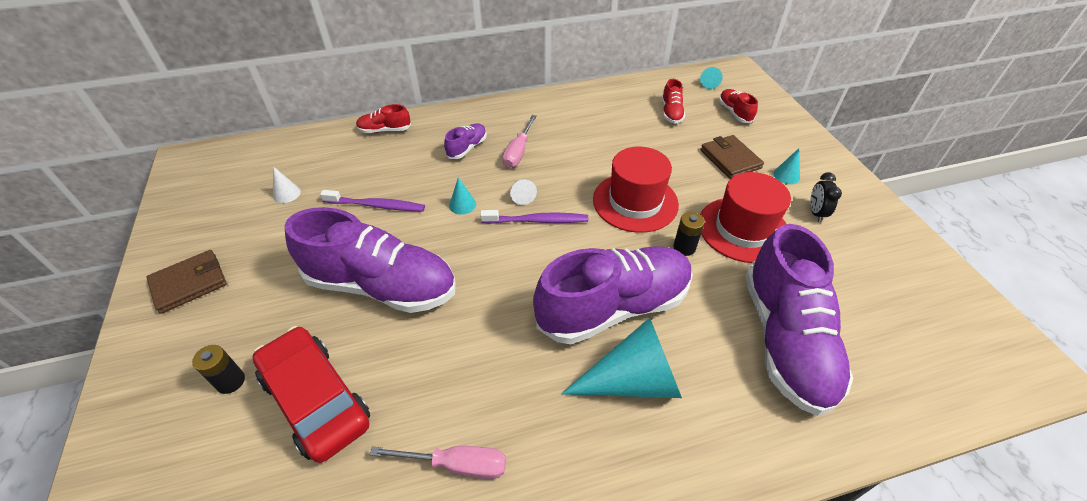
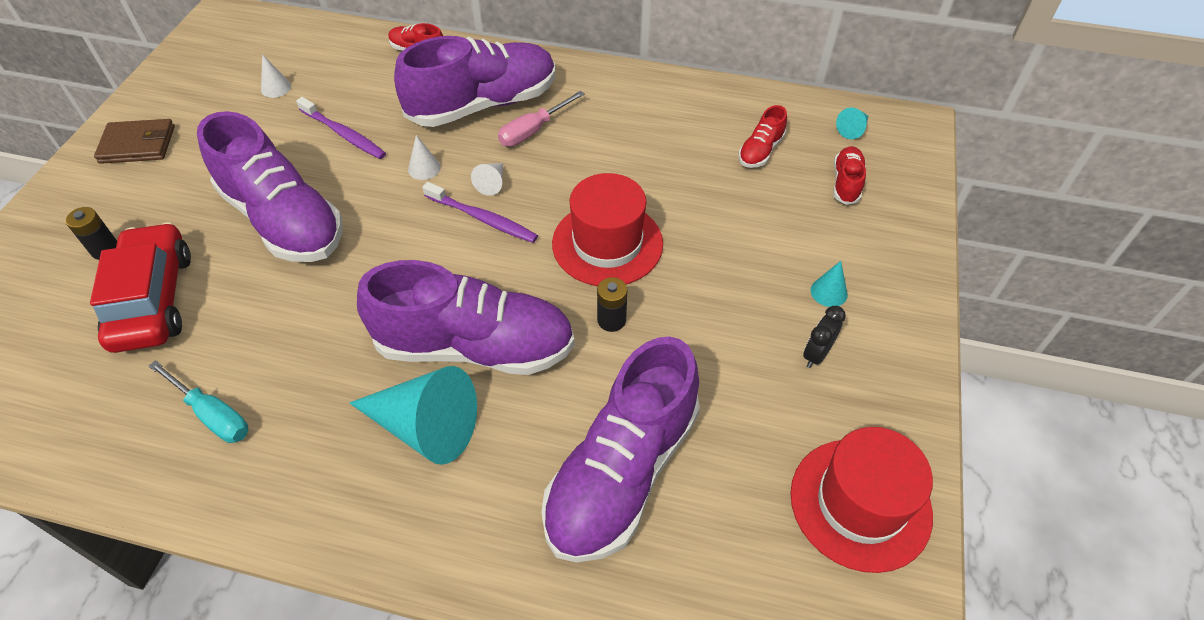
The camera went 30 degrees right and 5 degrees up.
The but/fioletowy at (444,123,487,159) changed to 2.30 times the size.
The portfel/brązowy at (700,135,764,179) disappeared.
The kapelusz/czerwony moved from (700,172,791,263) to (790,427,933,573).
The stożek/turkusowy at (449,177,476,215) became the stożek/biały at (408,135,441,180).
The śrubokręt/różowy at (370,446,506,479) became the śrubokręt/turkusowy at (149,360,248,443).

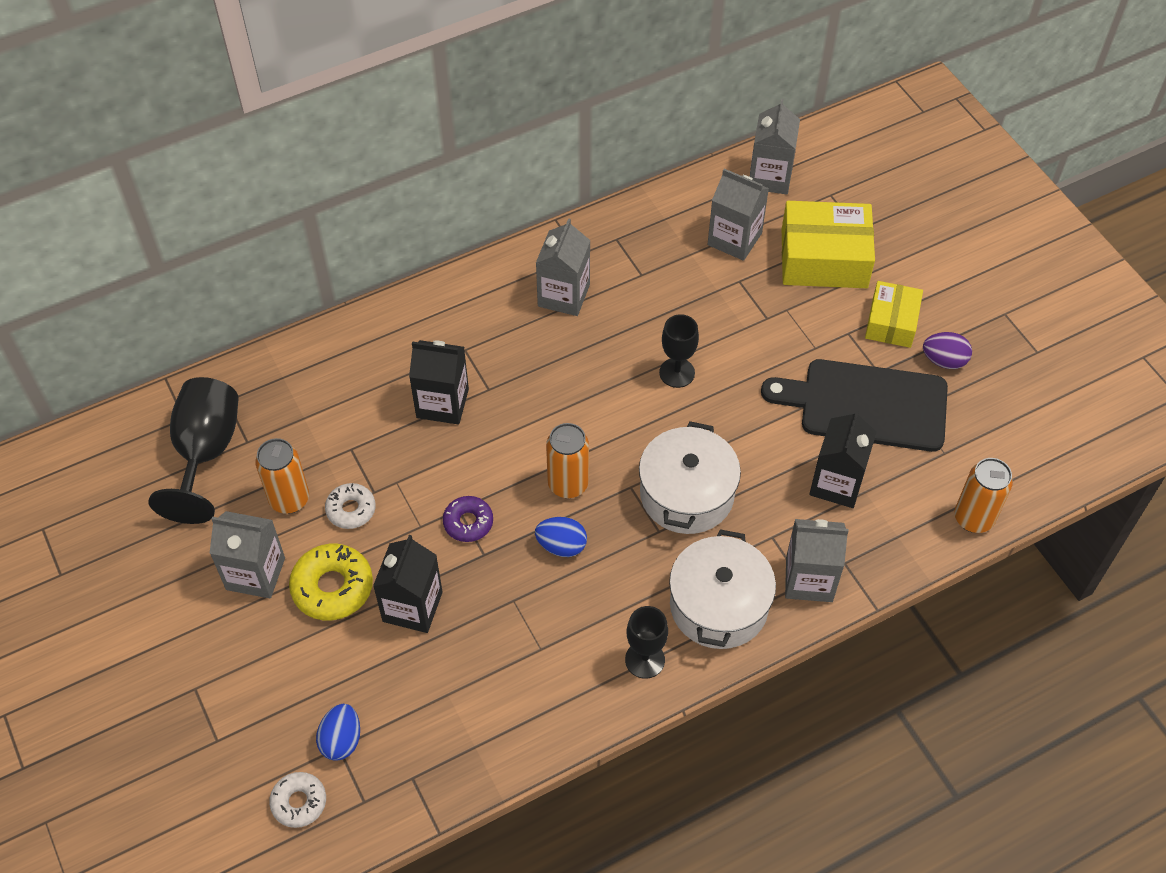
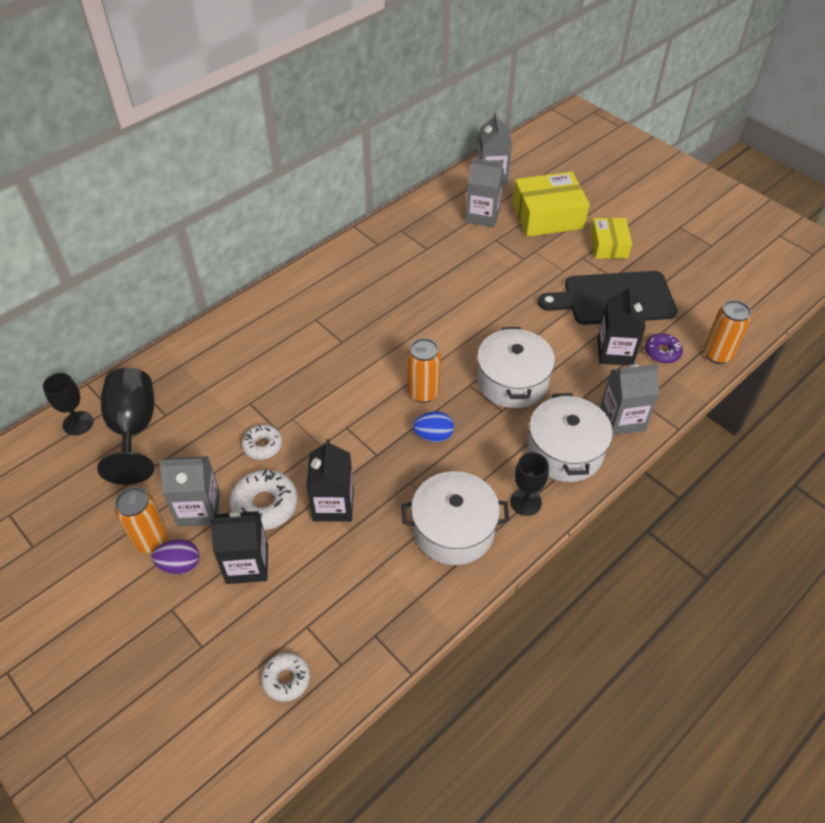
The camera went 15 degrees left and 5 degrees down.
The karton mleka/szary at (536,218,591,316) disappeared.
The kielich/czarny moved from (659,314,699,388) to (43,373,93,435).
The jajko/fioletowy moved from (923,332,972,369) to (152,539,200,574).
The karton mleka/czarny moved from (409,340,469,424) to (210,511,268,584).
The puszka/pomarańczowy moved from (255,438,309,514) to (115,487,168,553).
The donut/fioletowy moved from (443,496,493,542) to (645,333,683,364).
The donut/żółty at (289,544,373,620) became the donut/biały at (229,469,298,530).
The jajko/niebieski at (316,704,360,761) disappeared.
The garnek/biały at (402,471,510,565) appeared.

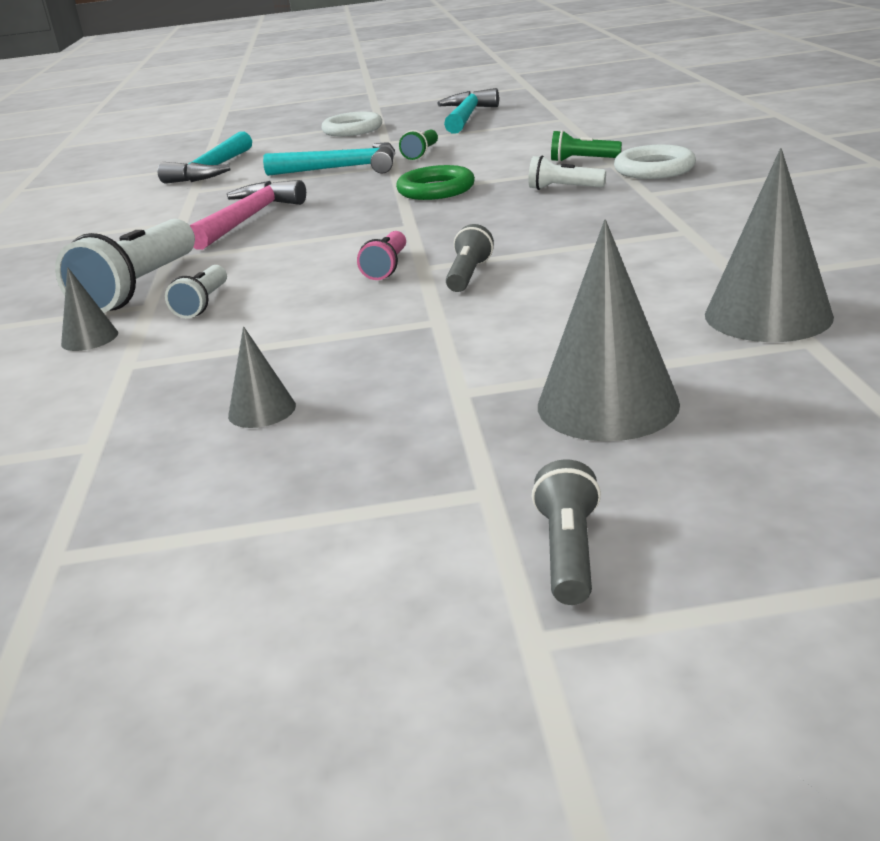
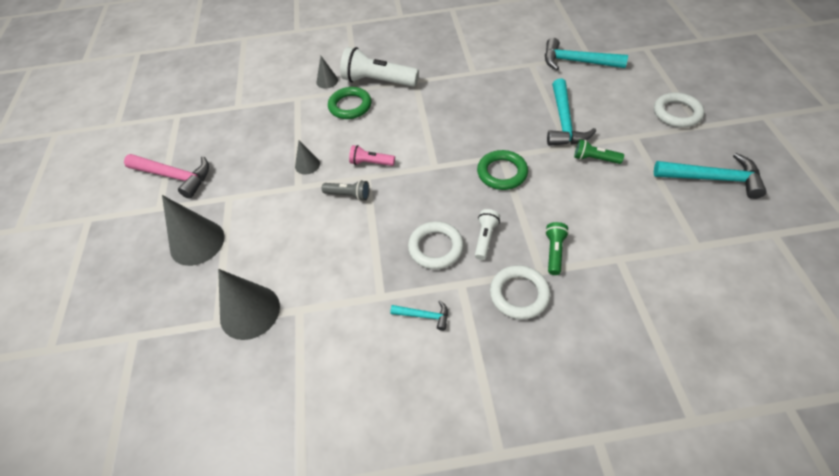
The camera went 90 degrees right and 25 degrees up.
The młotek/różowy moved from (190,180,306,250) to (124,154,209,199).
The latarka/biały at (165,265,227,318) was replaced by the pierścień/zielony at (328,87,372,119).
The stożek/szary moved from (228,326,296,428) to (295,140,320,175).
The latarka/szary at (532,459,601,605) disappeared.
The pierścień/biały at (408,221,464,269) appeared.
The młotek/turkusowy at (390,300,448,331) appeared.

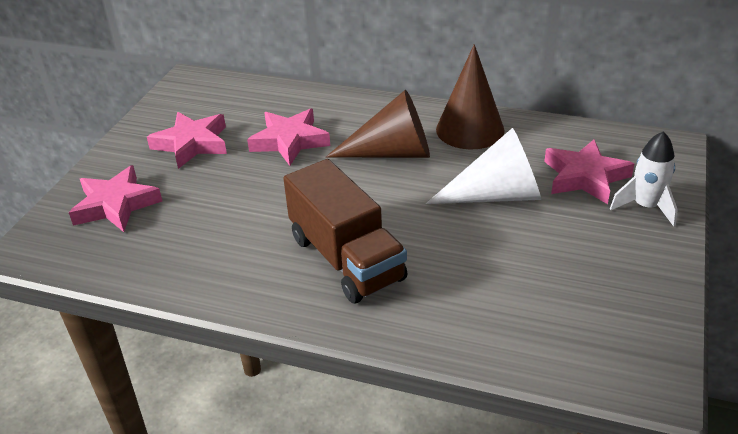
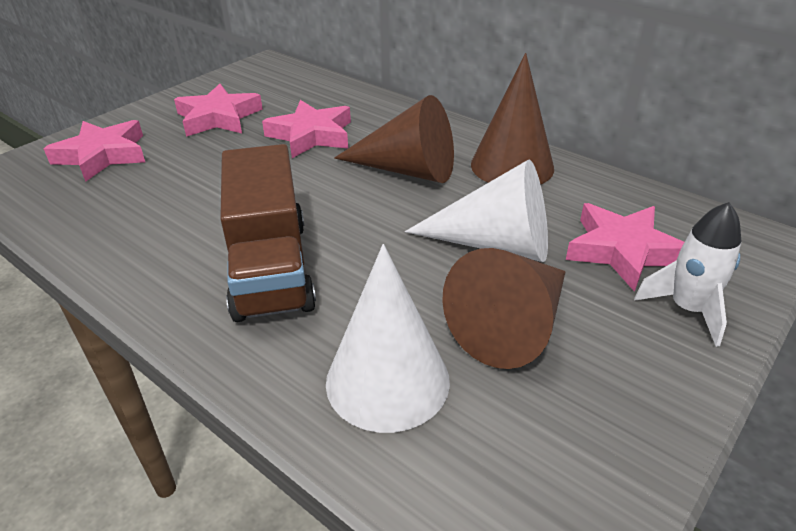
The camera went 20 degrees right and 0 degrees up.
The stożek/biały at (326,244,450,433) appeared.
The stożek/brązowy at (442,248,566,369) appeared.

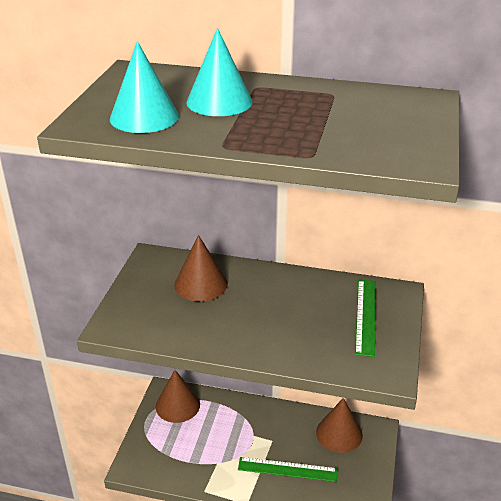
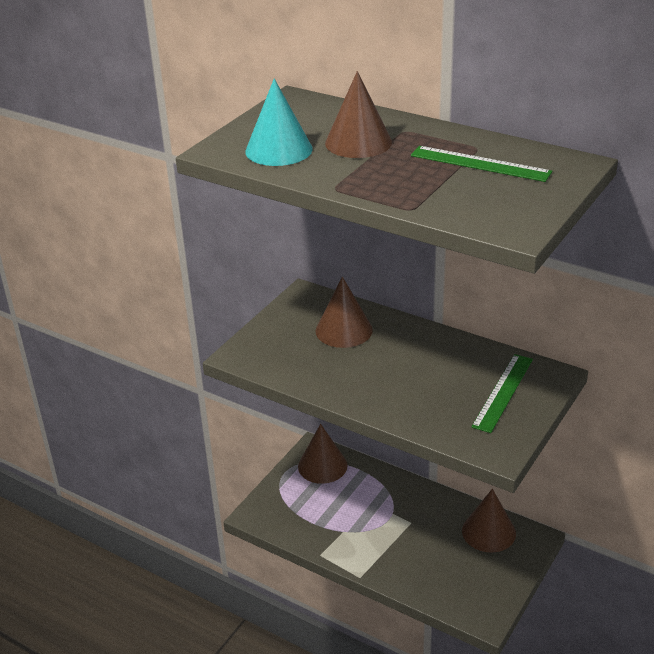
The camera went 20 degrees right and 0 degrees up.
The stożek/turkusowy at (186,28,253,116) became the stożek/brązowy at (325,71,392,158).
The linijka/zielony moved from (238,457,337,482) to (411,146,552,182).

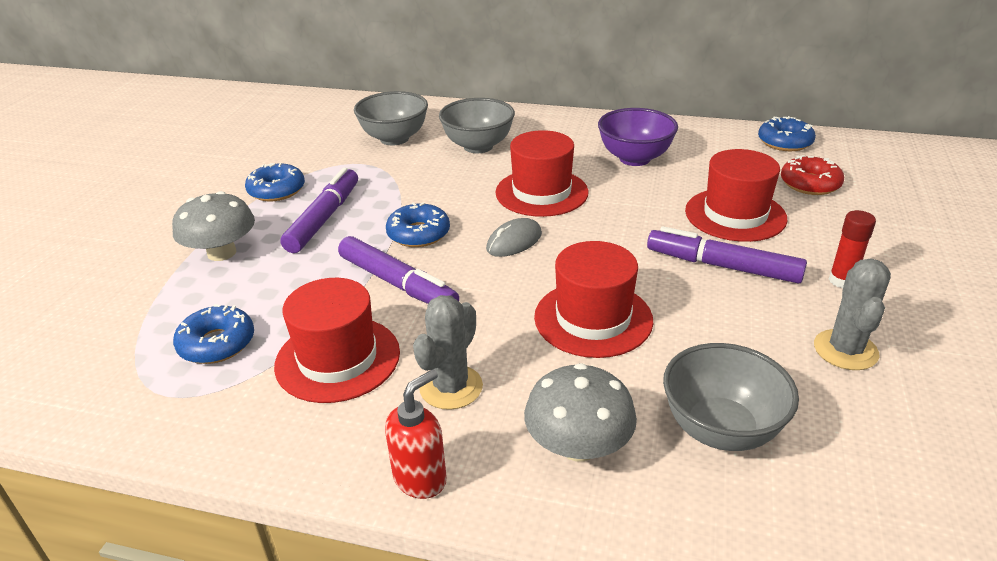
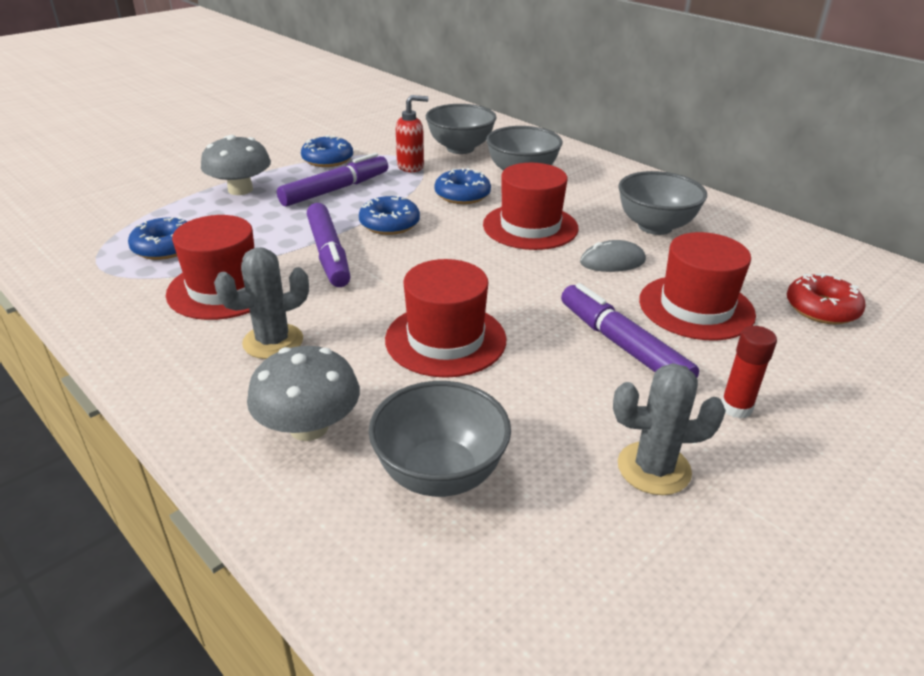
The camera went 30 degrees right and 0 degrees up.
The miska/fioletowy at (598,108,678,166) became the miska/szary at (618,171,707,235).
The donut/niebieski moved from (758,116,816,151) to (434,168,491,204).
The myszka/szary moved from (486,218,542,257) to (580,240,646,272).
The kaktus/szary at (814,259,891,370) turned 45 degrees clockwise.
The dozownik mydła/czerwony moved from (385,369,447,499) to (396,95,428,172).

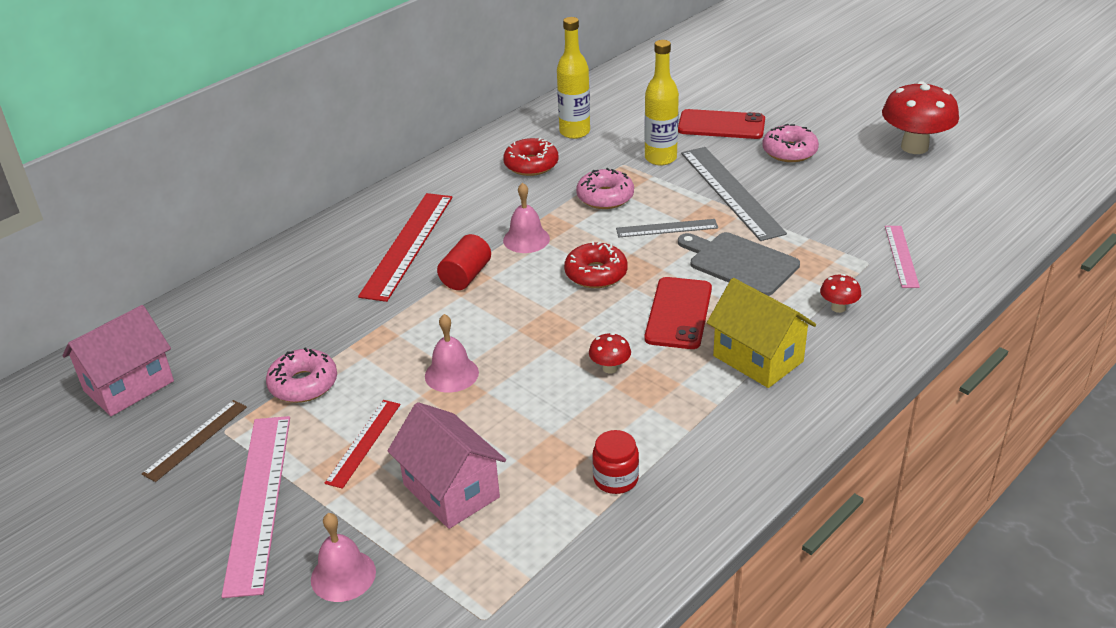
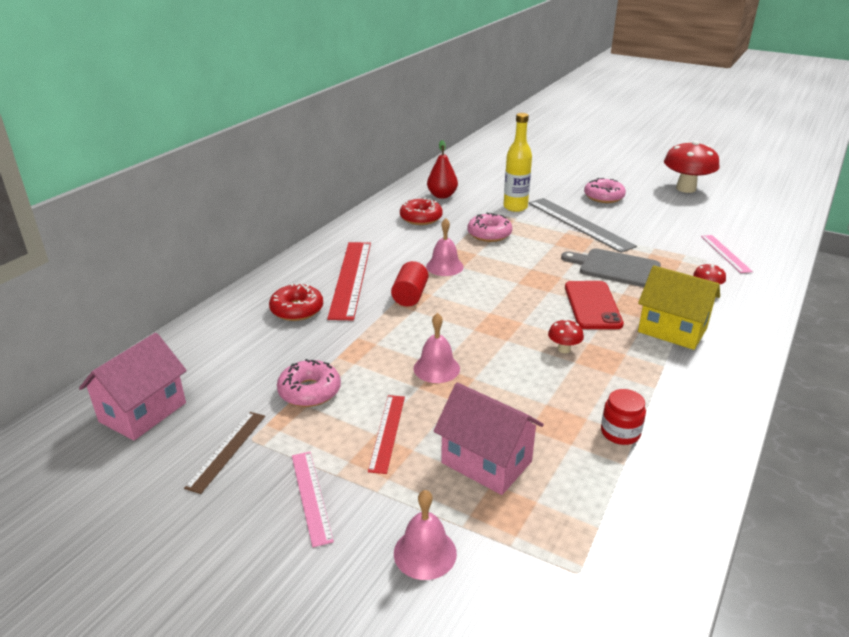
The camera went 15 degrees left and 5 degrees down.
The butelka/żółty at (557,17,590,139) was replaced by the gruszka/czerwony at (427,140,458,199).
The telefon/czerwony at (678,109,765,139) disappeared.
The linijka/szary at (616,219,718,237) disappeared.
The donut/czerwony moved from (564,241,628,288) to (269,283,323,321).
The linijka/różowy at (221,416,290,598) changed to 0.55 times the size.

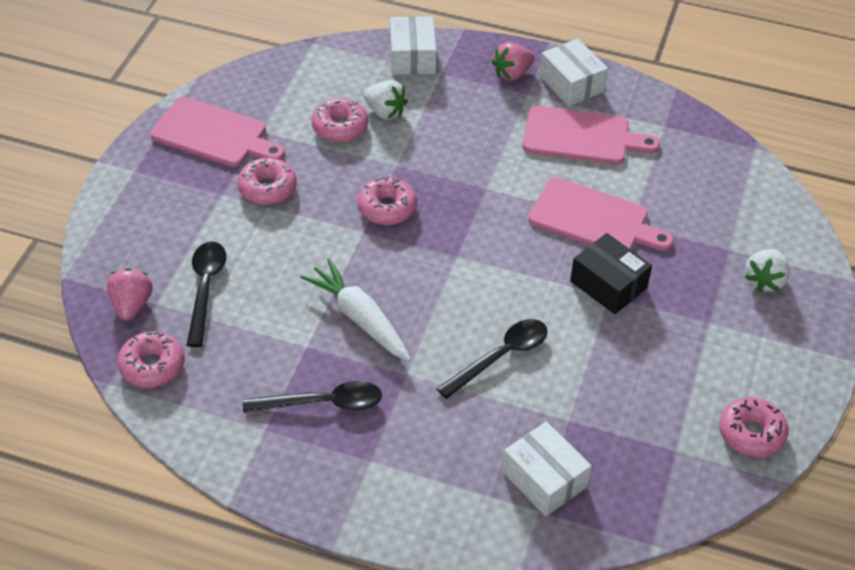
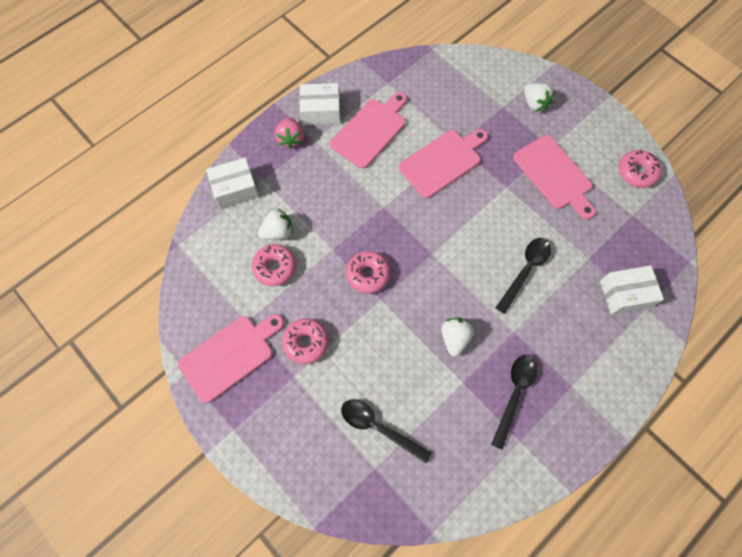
The camera went 60 degrees left and 20 degrees up.
The pudełko/biały at (390,16,436,75) turned 45 degrees counterclockwise.
The pudełko/czarny at (570,233,652,314) disappeared.
The marchewka/biały at (300,258,411,361) was replaced by the truskawka/biały at (441,317,474,356).
The truskawka/różowy at (107,268,153,321) disappeared.
The łyżka/czarny at (436,319,548,399) turned 45 degrees clockwise.
The donut/różowy at (117,331,184,388) disappeared.
The deska do krojenia/różowy at (513,135,596,219) appeared.

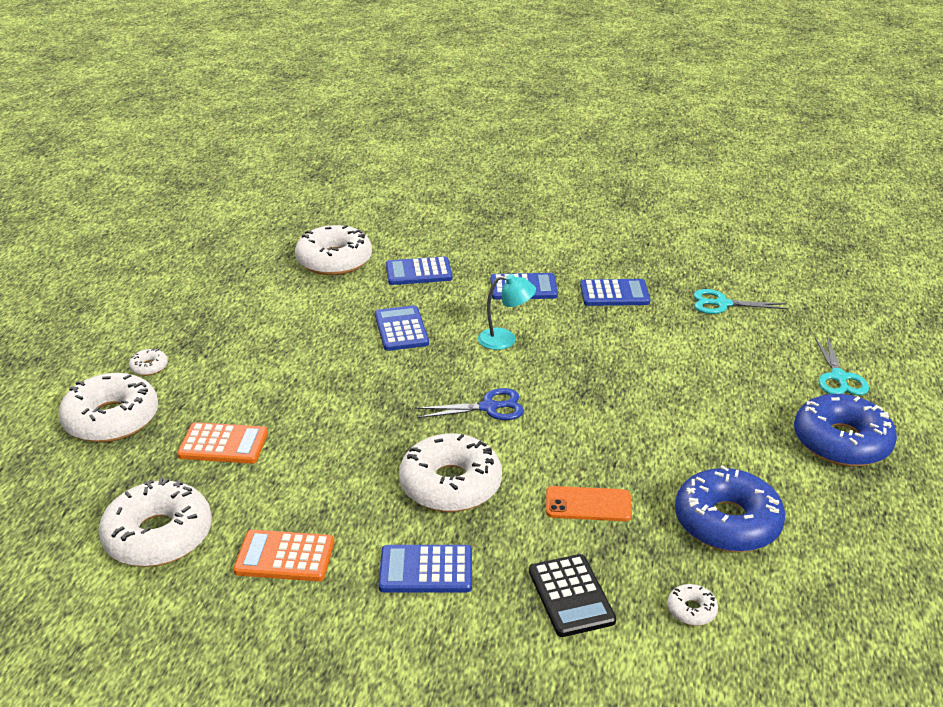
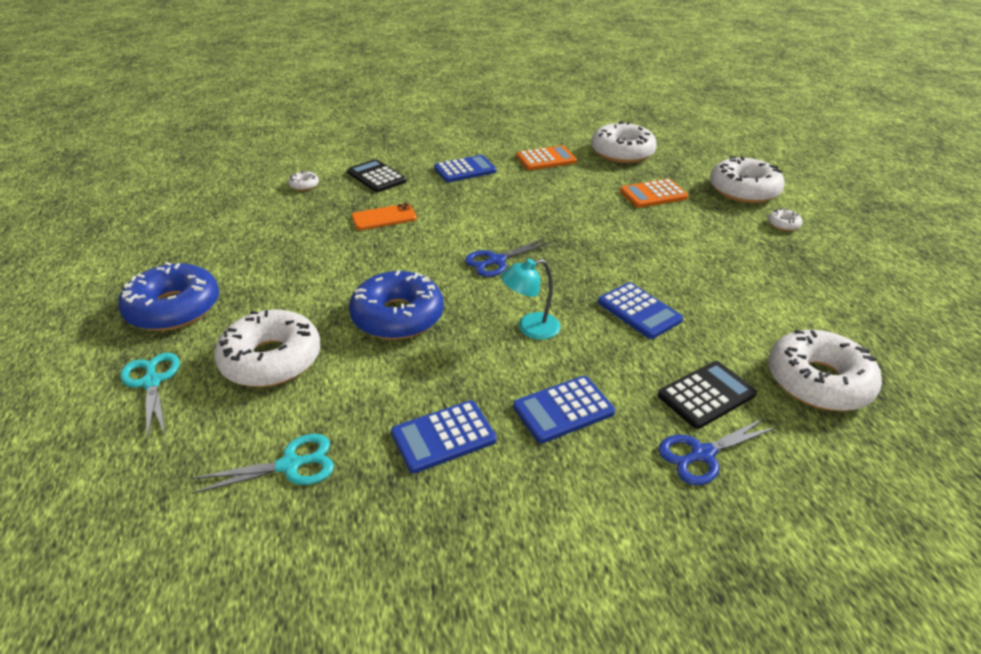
The camera went 155 degrees right and 5 degrees up.
The kalkulator/niebieski at (386,256,452,285) became the kalkulator/czarny at (658,361,757,429).
The donut/biały moved from (399,433,502,512) to (214,310,320,387).
The donut/niebieski moved from (675,465,785,552) to (349,270,444,340).
The nożyczki/niebieski at (658,418,777,485) appeared.

